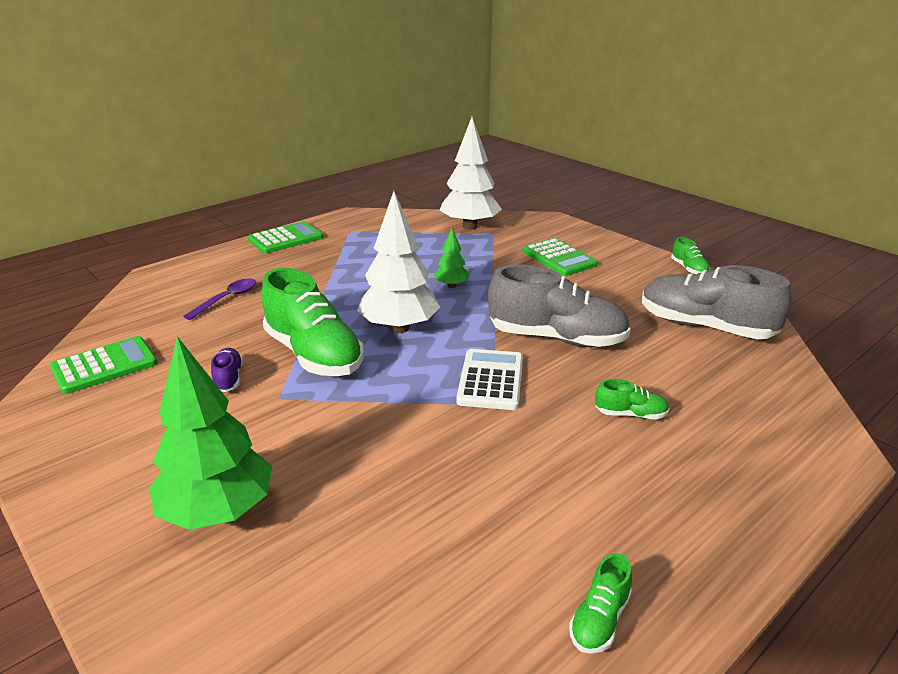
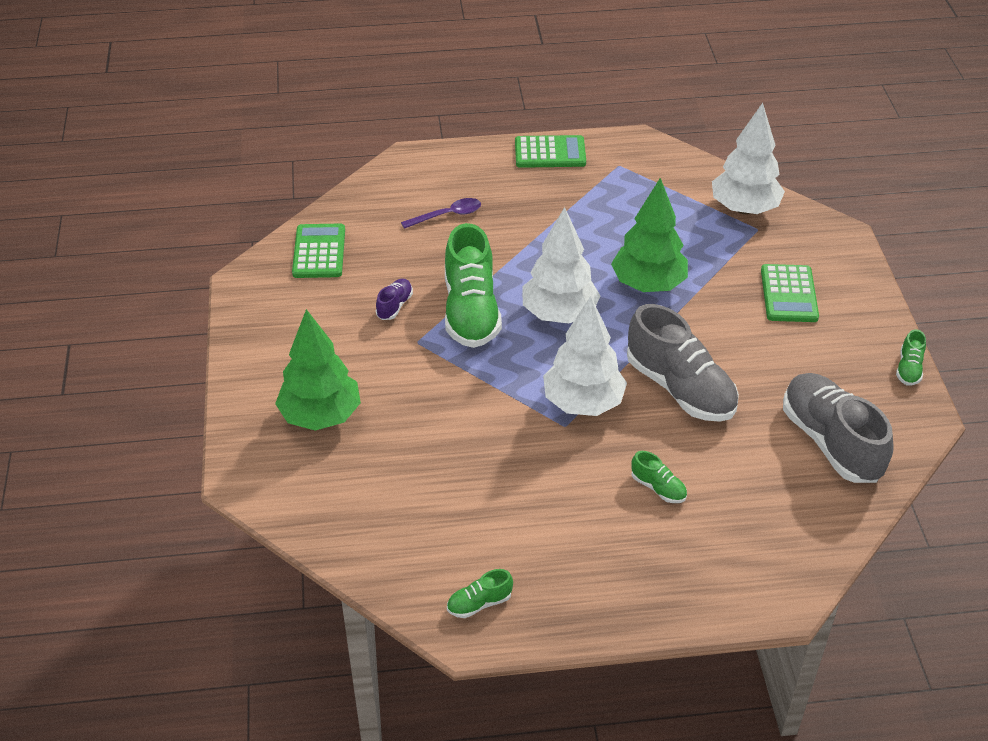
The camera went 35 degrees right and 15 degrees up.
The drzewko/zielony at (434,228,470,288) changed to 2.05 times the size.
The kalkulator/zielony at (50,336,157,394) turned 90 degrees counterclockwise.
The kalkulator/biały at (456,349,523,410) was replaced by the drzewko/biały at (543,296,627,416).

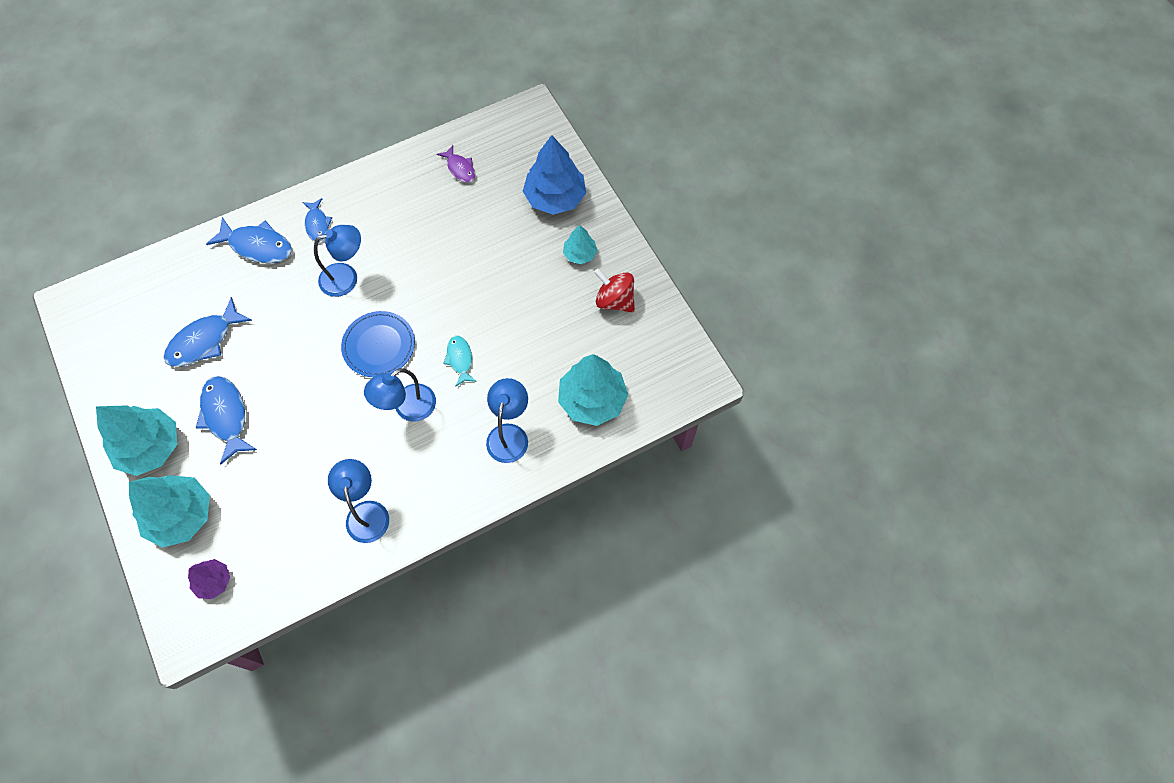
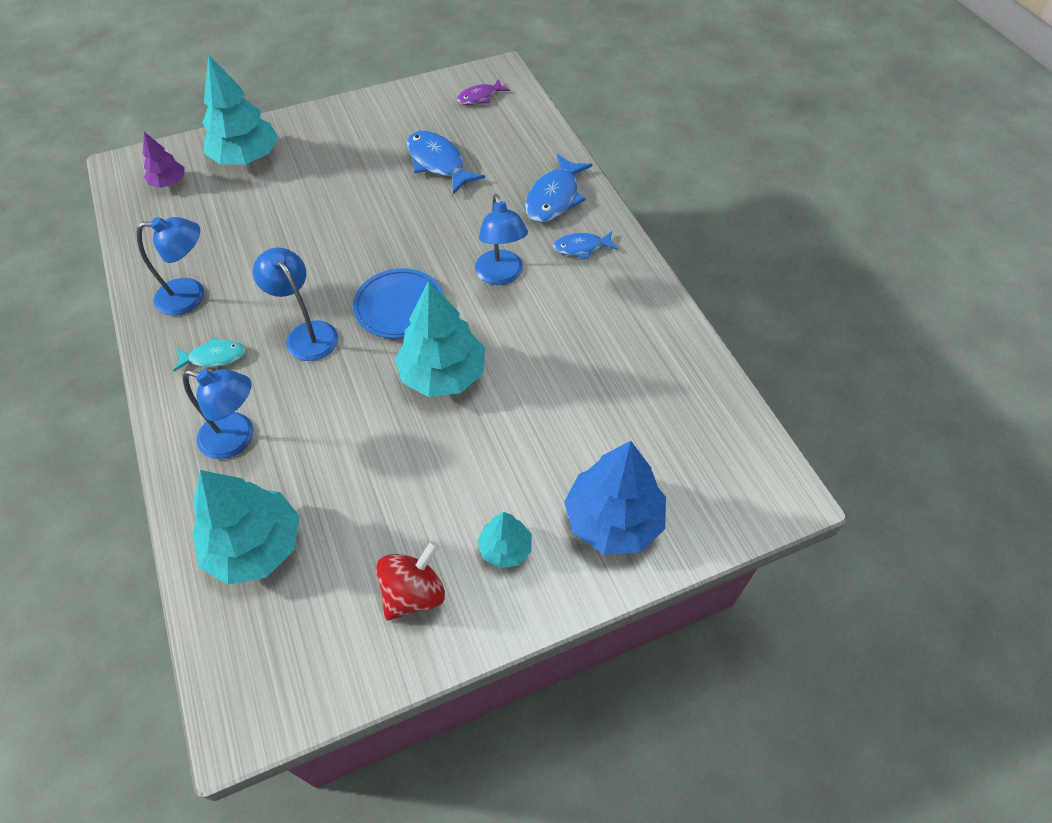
The camera went 95 degrees right and 10 degrees down.
The ryba/fioletowy moved from (437,145,476,183) to (457,79,510,105).
The ryba/turkusowy moved from (443,336,477,387) to (173,337,246,371).
The ryba/niebieski at (196,376,257,465) disappeared.
The drzewko/turkusowy moved from (96,405,177,476) to (395,281,485,397).

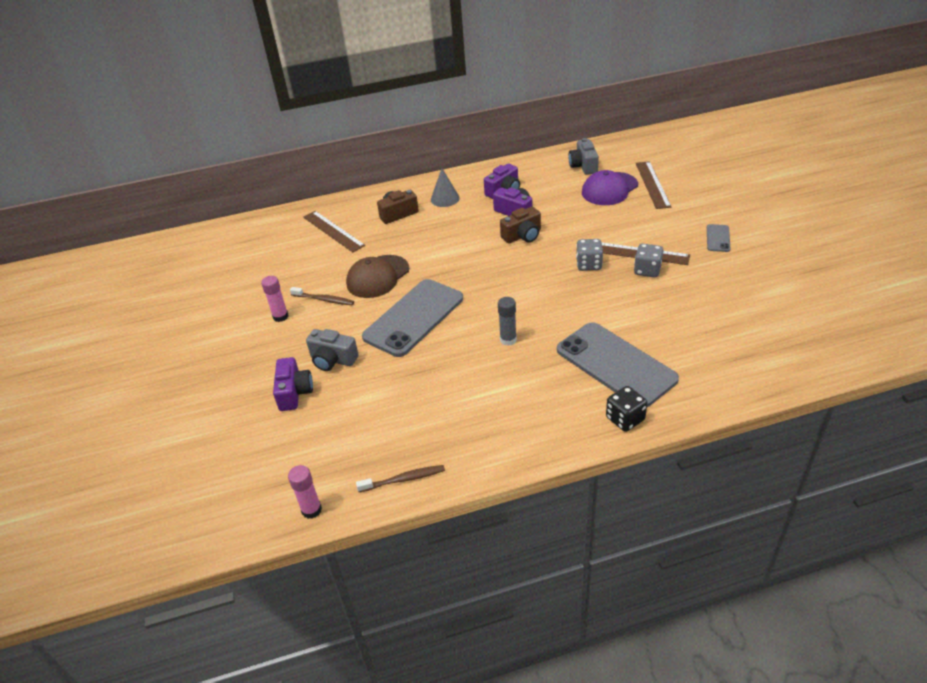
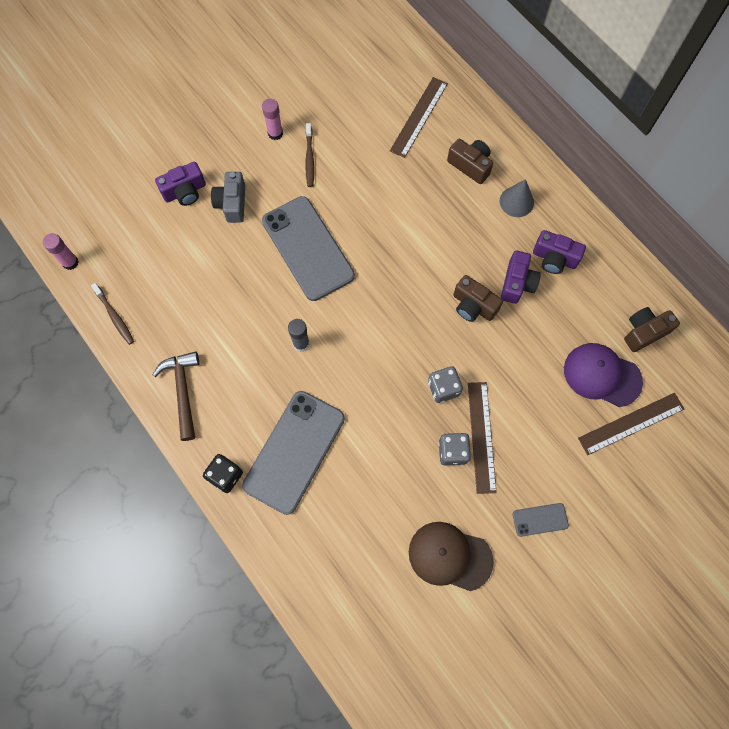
The camera went 65 degrees right and 30 degrees up.
The aparat fotograficzny/szary at (568,138,599,175) became the aparat fotograficzny/brązowy at (624,307,680,352).
The czapka/brązowy moved from (346,255,409,298) to (409,522,494,591).
The telefon/szary at (362,279,463,357) turned 45 degrees clockwise.
The młotek/brązowy at (153,351,199,441) appeared.

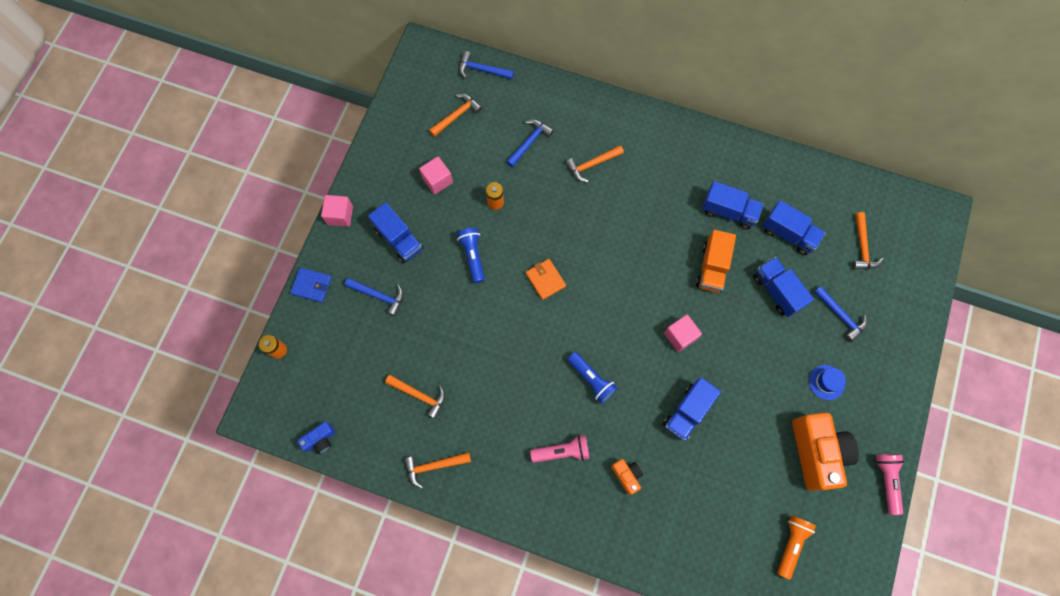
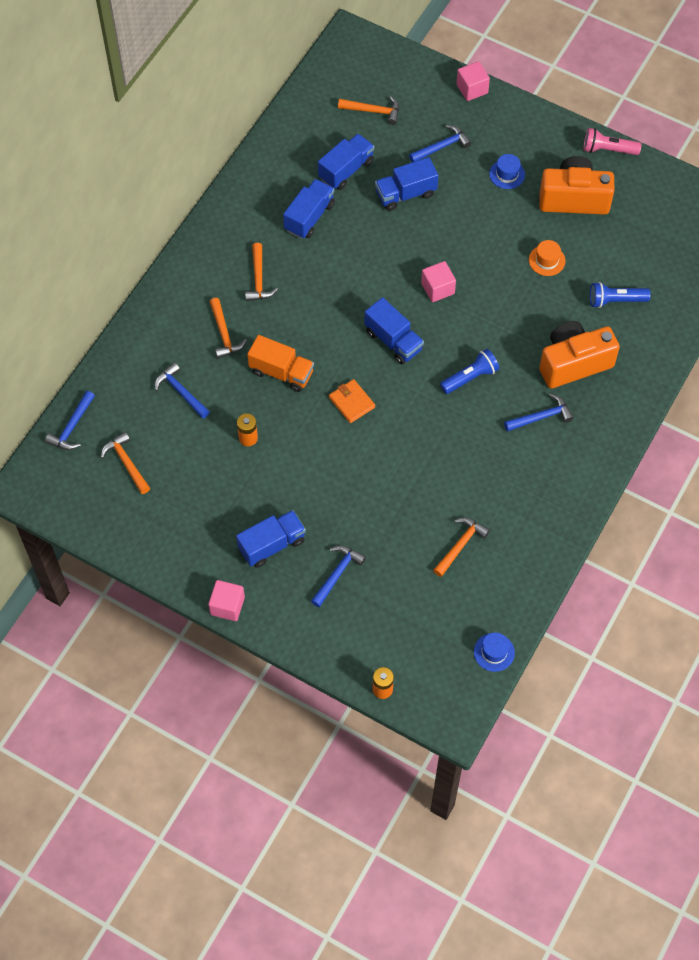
The camera went 80 degrees left and 10 degrees down.
The sześcian/różowy moved from (419,157,453,194) to (456,61,490,101).
The latarka/niebieski moved from (457,228,485,283) to (590,282,651,308).
The ciężarówka/pomarańczowy moved from (696,230,736,293) to (247,335,314,392).
The portfel/pomarańczowy at (526,259,566,300) turned 75 degrees clockwise.
The portfel/niebieski at (290,267,332,303) disappeared.
The ciężarówka/niebieski moved from (663,377,721,441) to (365,297,424,365).
The aparat fotograficzny/niebieski at (297,422,336,454) was replaced by the kapelusz/niebieski at (474,633,515,672).
The latarka/różowy at (530,435,590,463) was replaced by the młotek/niebieski at (504,394,574,432).
The młotek/pomarańczowy moved from (405,452,471,489) to (245,243,278,301).
The aparat fotograficzny/pomarańczowy at (611,459,643,495) changed to 2.11 times the size.
The latarka/pomarańczowy at (777,515,816,580) disappeared.
The kapelusz/pomarańczowy at (529,240,565,276) appeared.

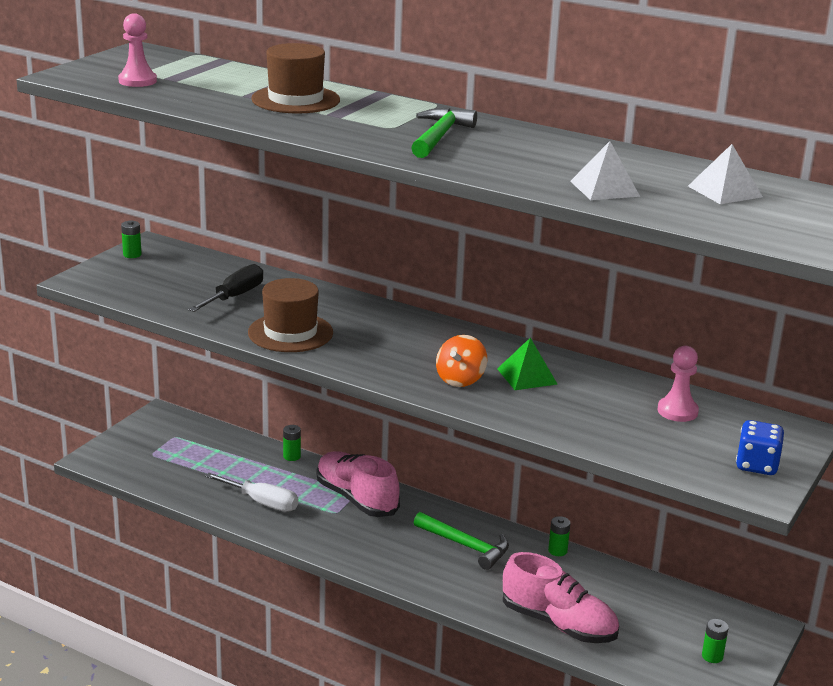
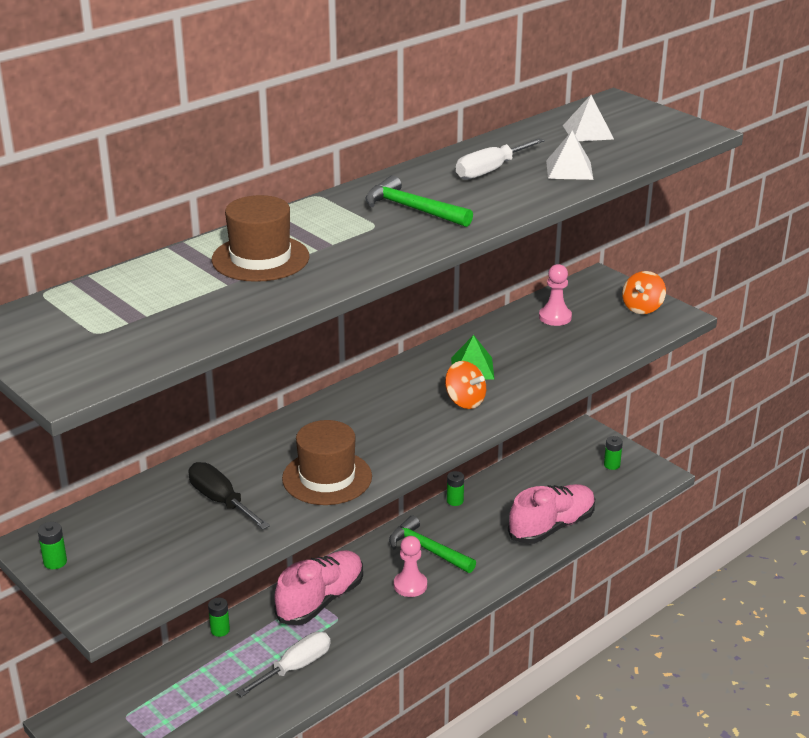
The camera went 70 degrees left and 5 degrees up.
The pionek/różowy moved from (118,13,157,87) to (394,536,427,597).
The kostka do gry/niebieski at (736,420,785,475) was replaced by the bączek/pomarańczowy at (622,271,666,314).
The but/różowy at (317,451,400,517) turned 150 degrees clockwise.
The młotek/zielony at (413,512,509,570) turned 105 degrees counterclockwise.
The śrubokręt/biały at (456,138,545,180) appeared.

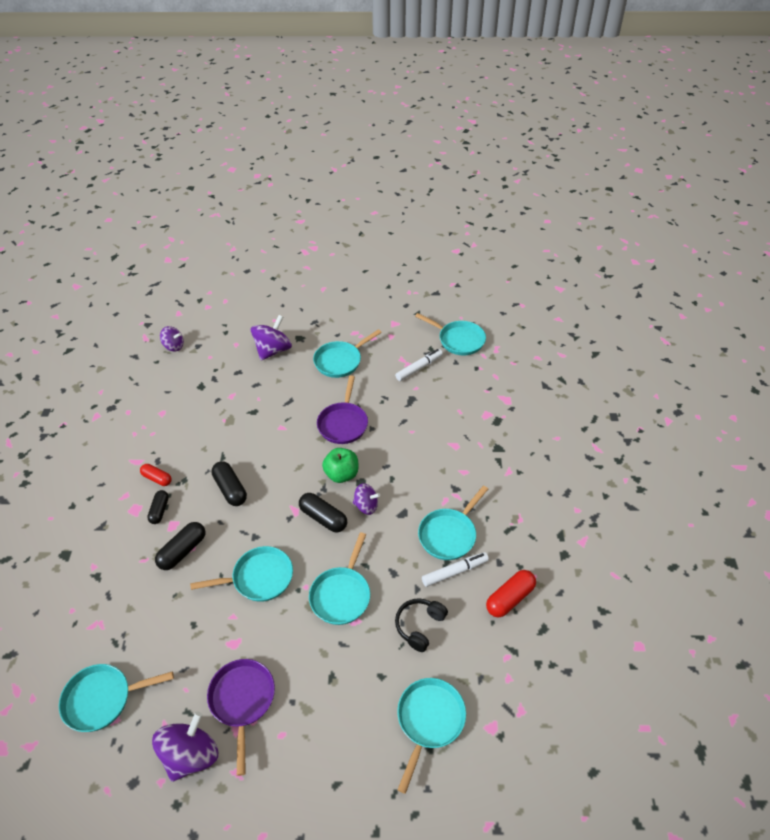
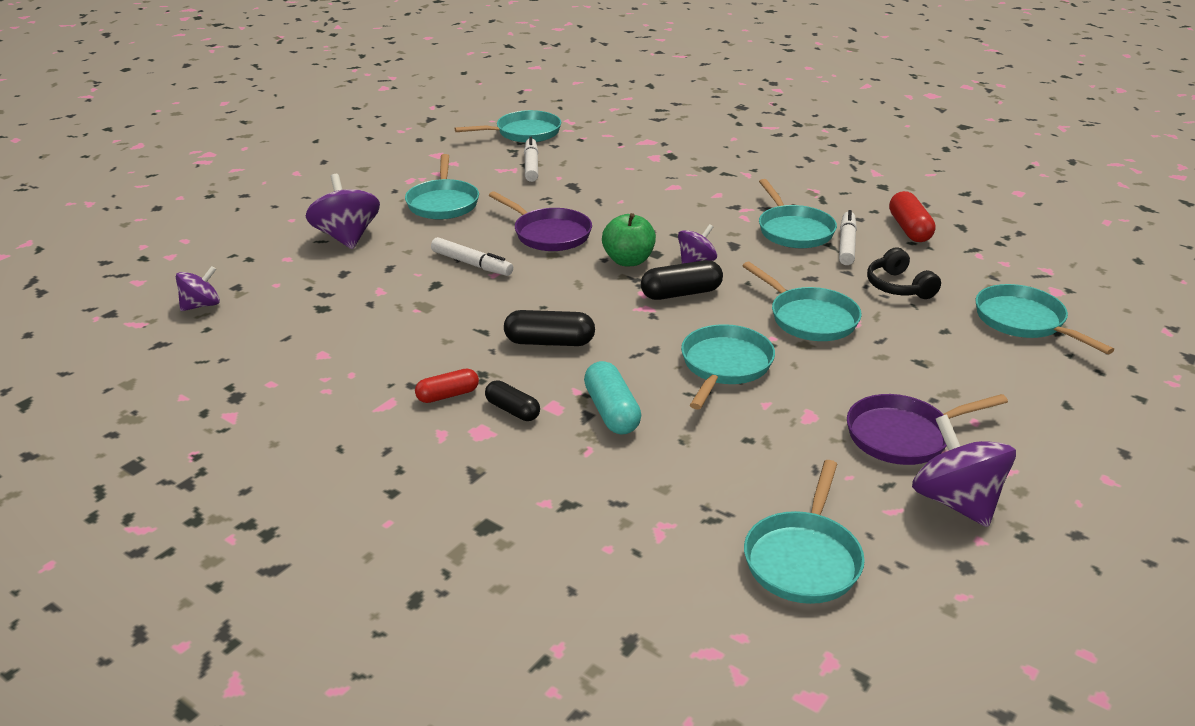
The camera went 55 degrees left and 15 degrees down.
The kapsułka/czarny at (155,522,205,570) became the kapsułka/turkusowy at (584,361,641,435).
The patelnia/fioletowy at (207,659,275,776) turned 45 degrees counterclockwise.
The flamaster/biały at (431,237,513,276) appeared.

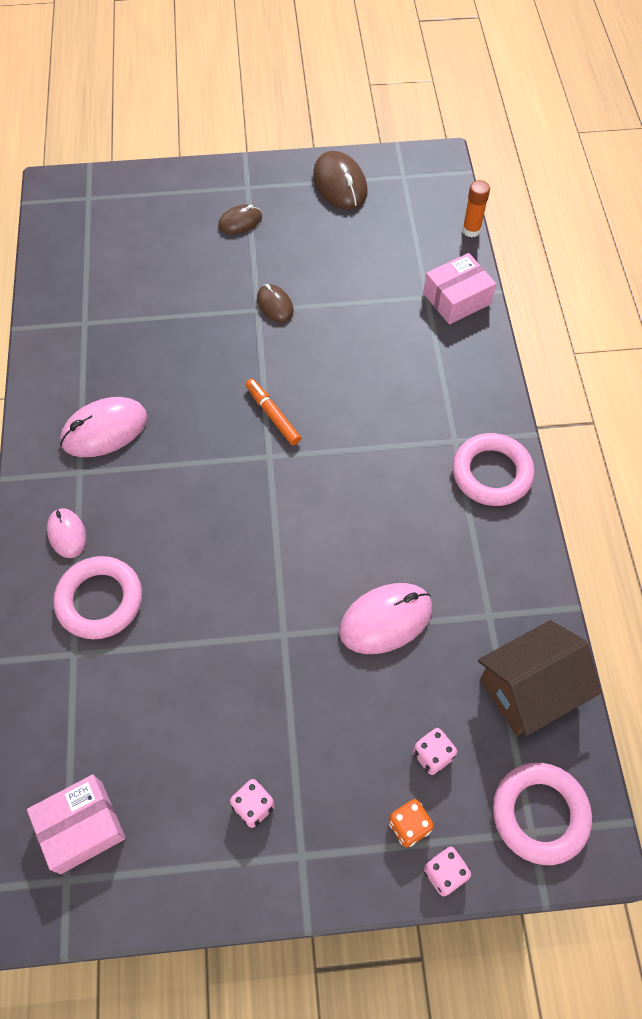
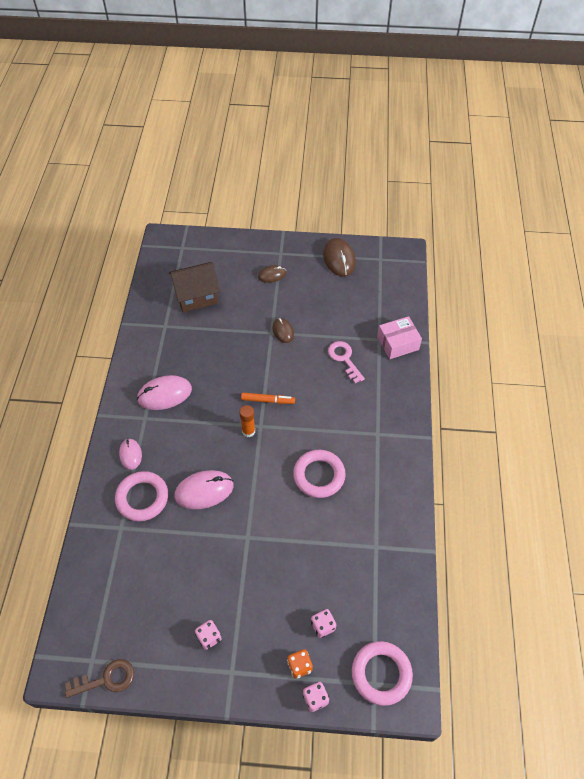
The camera went 10 degrees right and 5 degrees down.
The klej w sztyfcie/pomarańczowy moved from (462,180,490,237) to (239,405,255,437).
The flamaster/pomarańczowy at (245,379,301,445) turned 120 degrees clockwise.
The pierścień/różowy moved from (452,433,535,506) to (293,450,346,498).
The myszka/różowy moved from (339,583,432,654) to (175,470,234,509).
The domek/brązowy moved from (478,620,601,736) to (169,262,220,312).
The pudełko/różowy at (27,775,126,874) disappeared.
The klucz/różowy at (328,341,365,383) appeared.
The klucz/brązowy at (65,659,134,698) appeared.

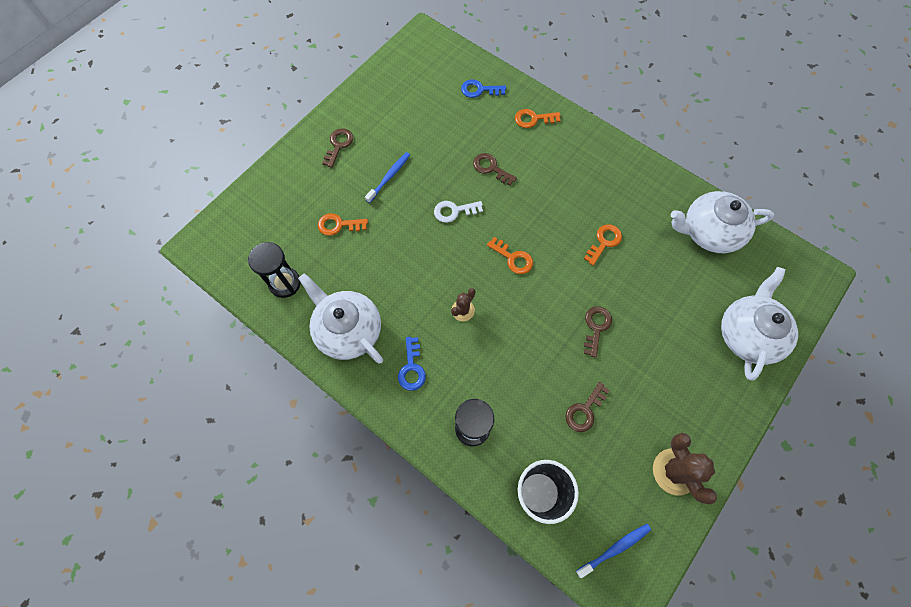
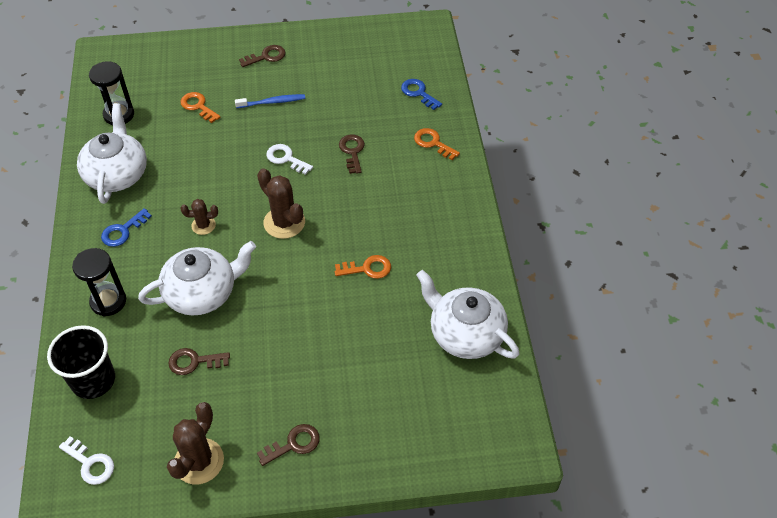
The camera went 45 degrees right and 15 degrees down.
The klucz/pomarańczowy at (487,237,533,274) was replaced by the kaktus/brązowy at (257,168,305,239).
The imbryk/biały moved from (721,267,798,381) to (138,241,256,315).
The klucz/brązowy moved from (584,306,612,358) to (257,424,320,466).
The szczoteczka do zębów/niebieski at (576,524,651,578) was replaced by the klucz/biały at (59,436,114,485).

